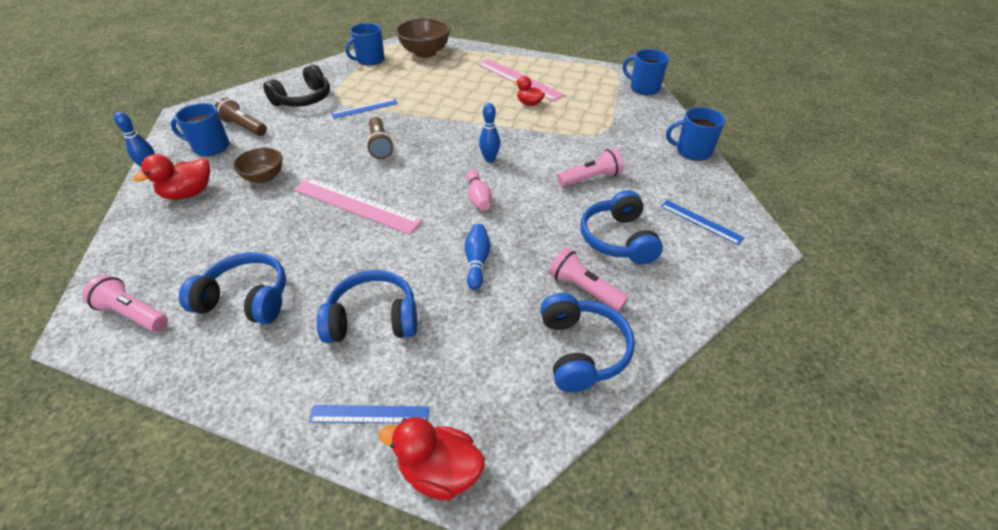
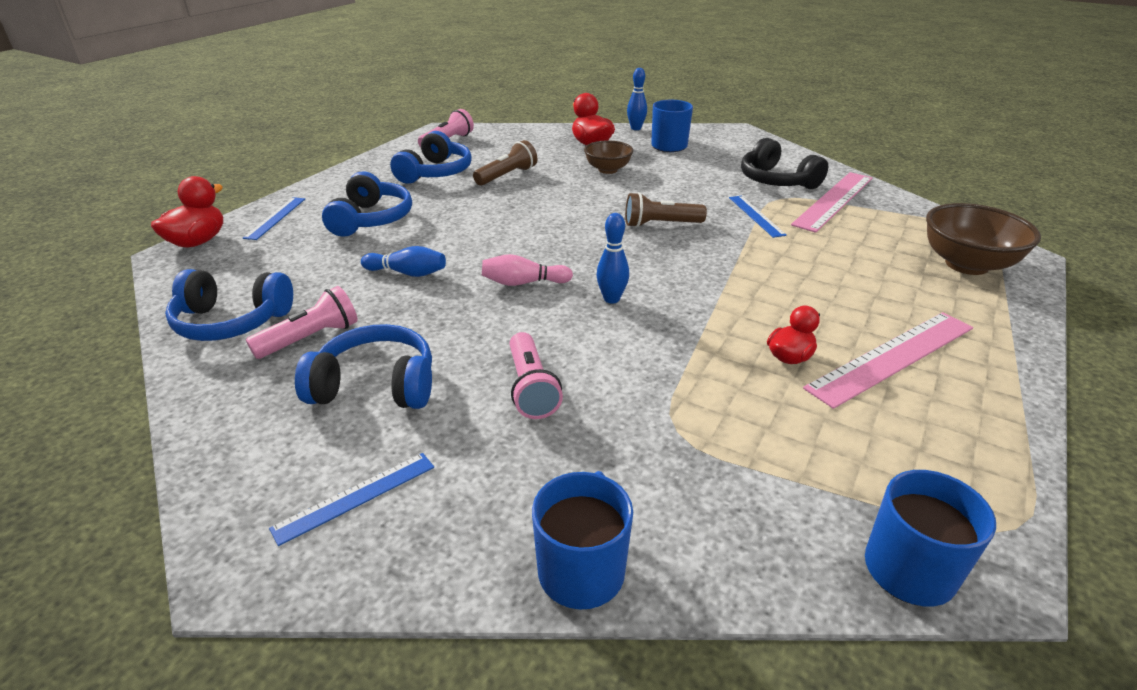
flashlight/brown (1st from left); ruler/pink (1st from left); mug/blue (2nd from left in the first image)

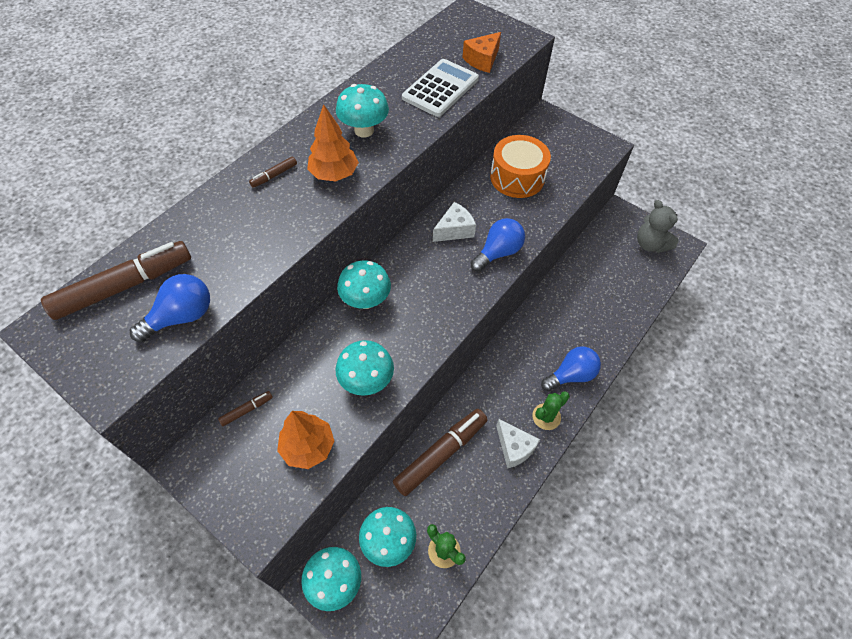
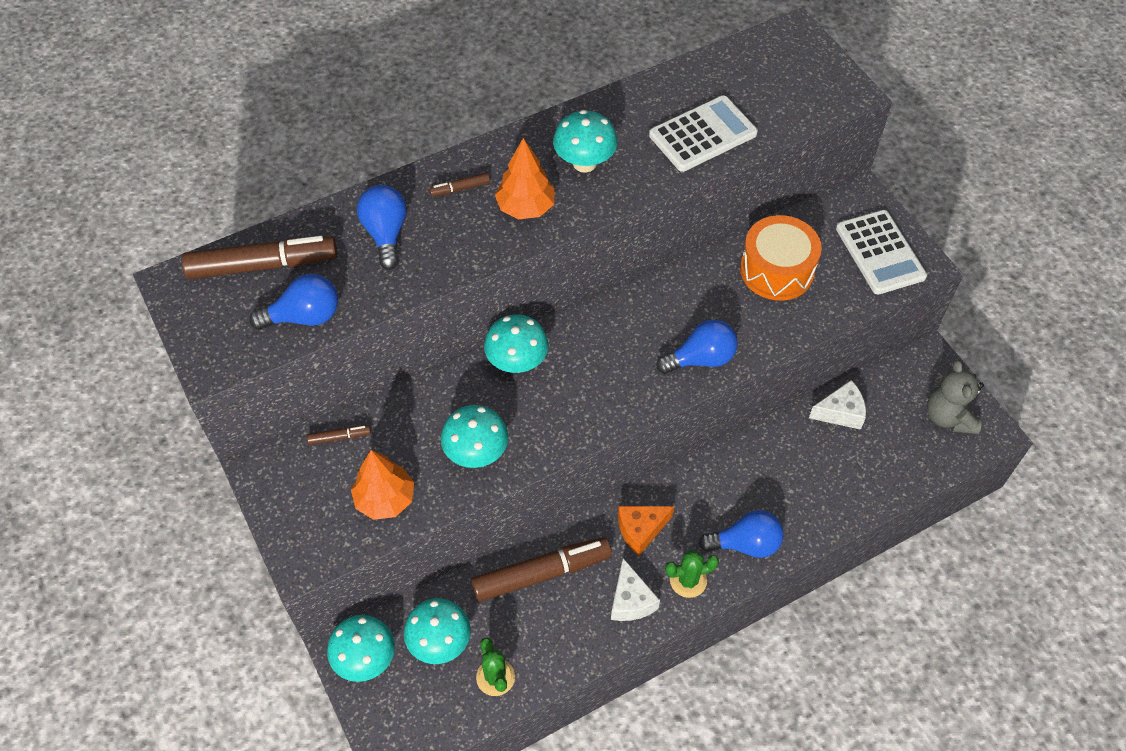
light bulb/blue (2nd from left); cheese/orange; cheese/white (2nd from left); calculator/white (2nd from left)

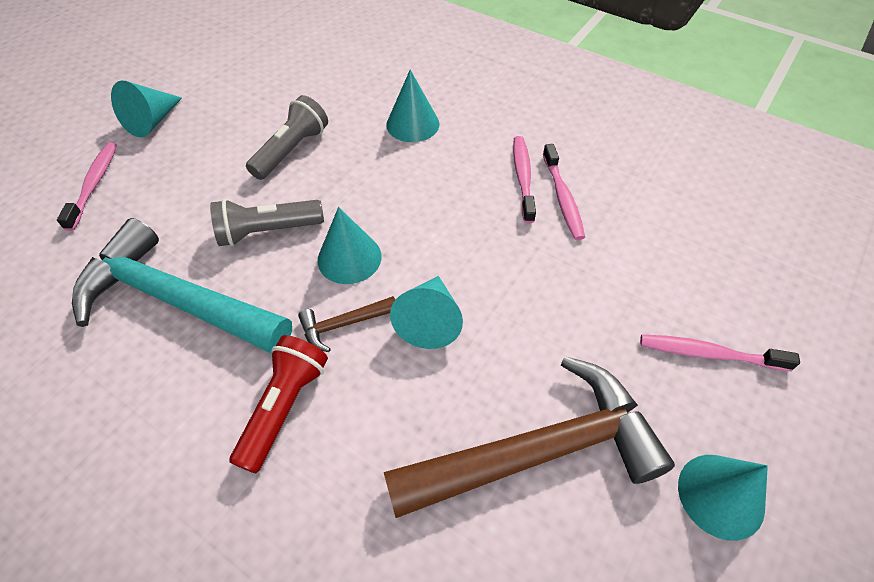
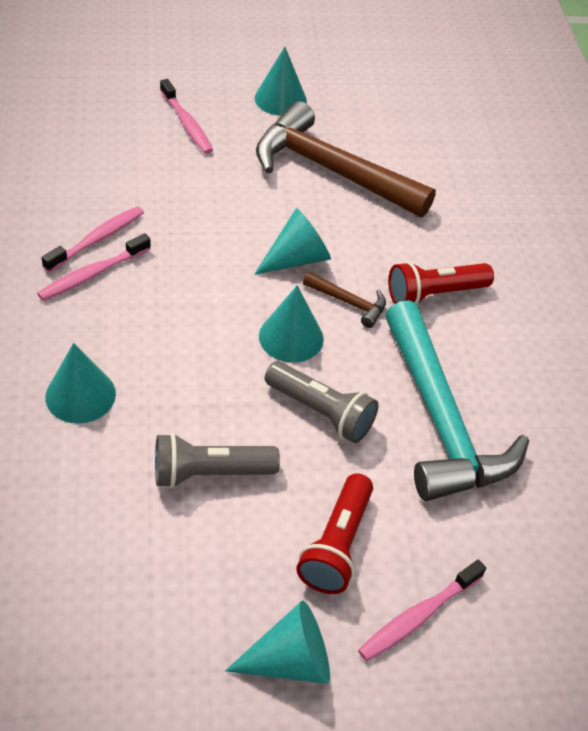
flashlight/red (1st from left)

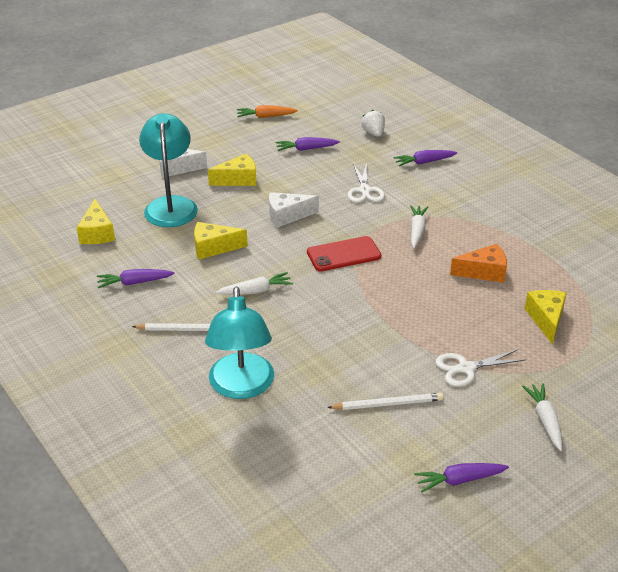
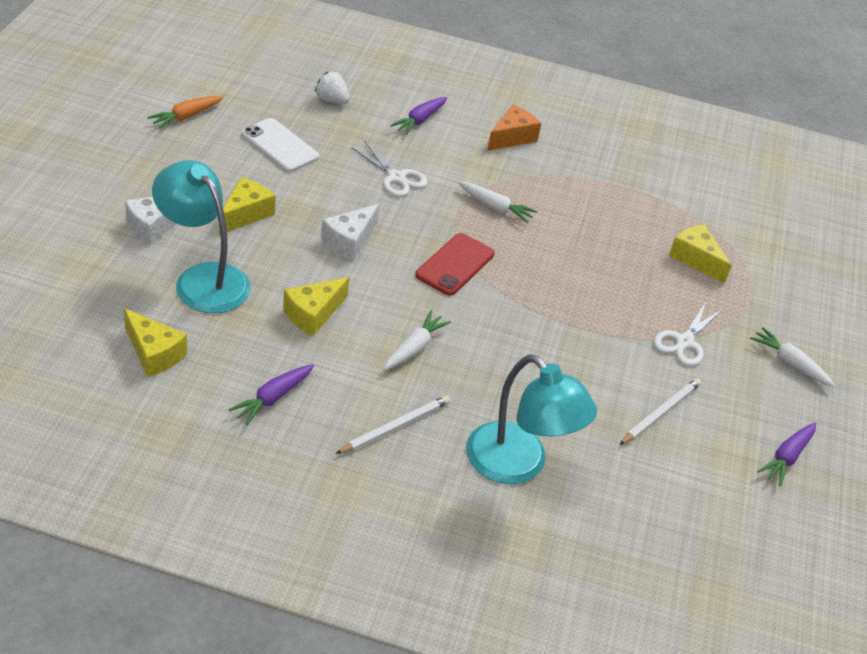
phone/white; carrot/white (2nd from left); cheese/orange

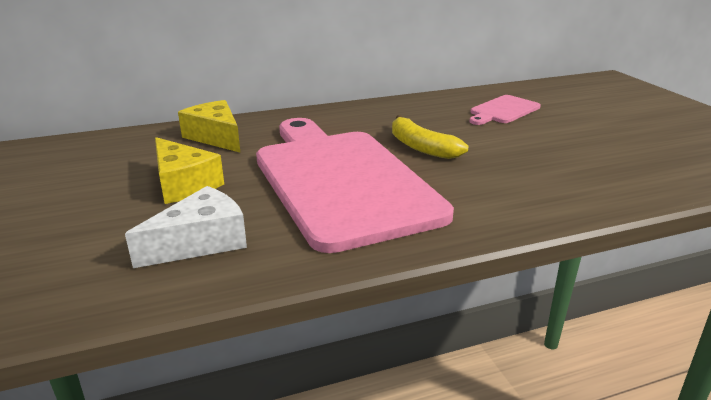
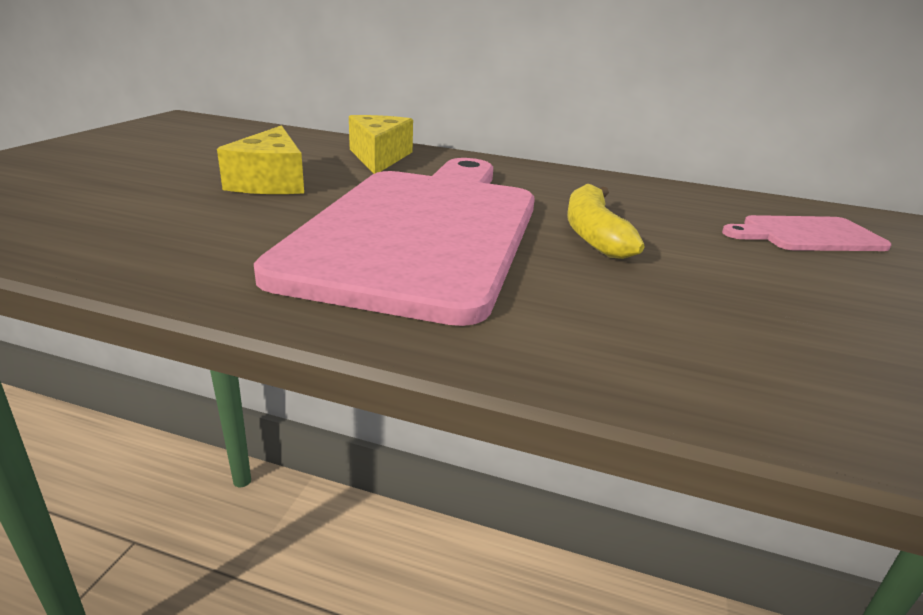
cheese/white

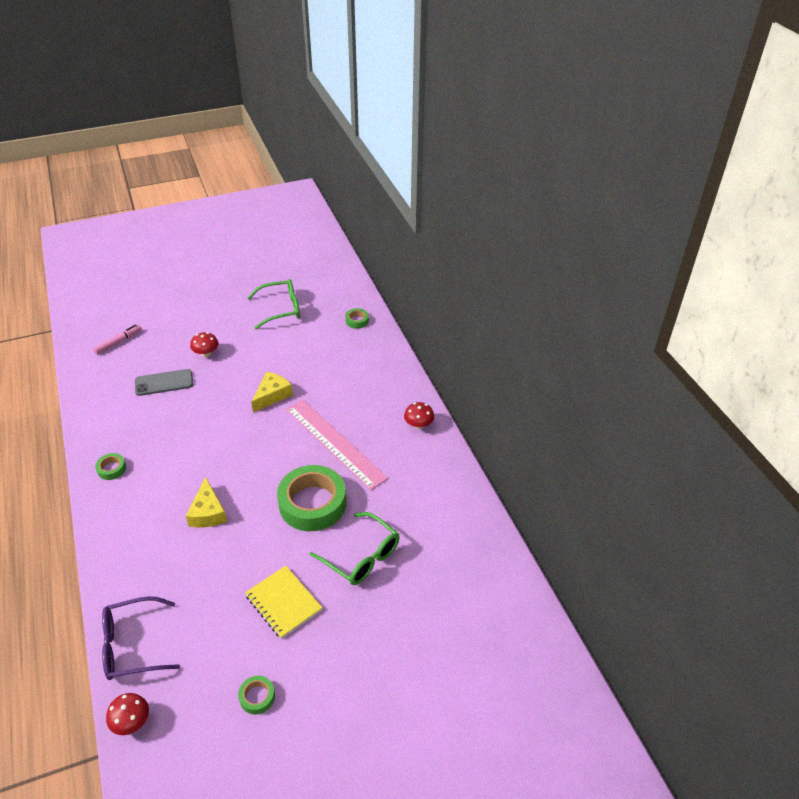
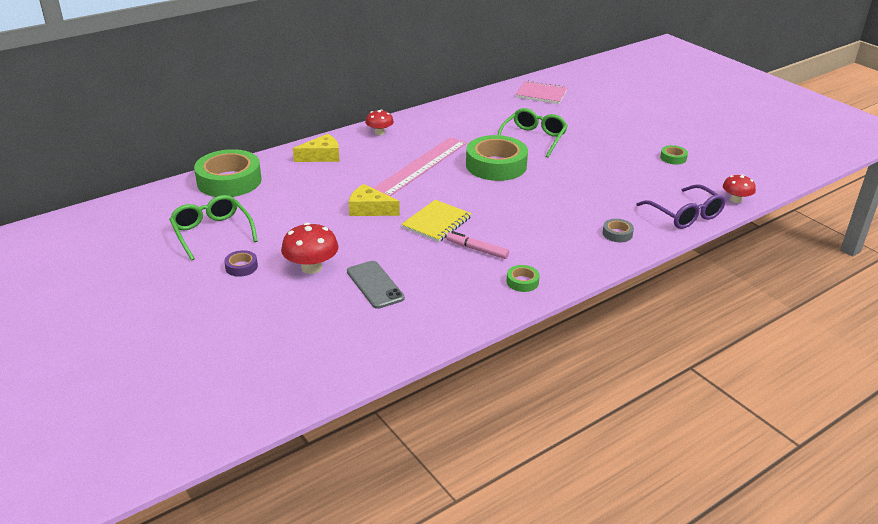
tape/green (1st from left); tape/purple; mushroom/red (1st from left); cheese/yellow (1st from left); notebook/yellow; marker/pink; notebook/pink; tape/grey

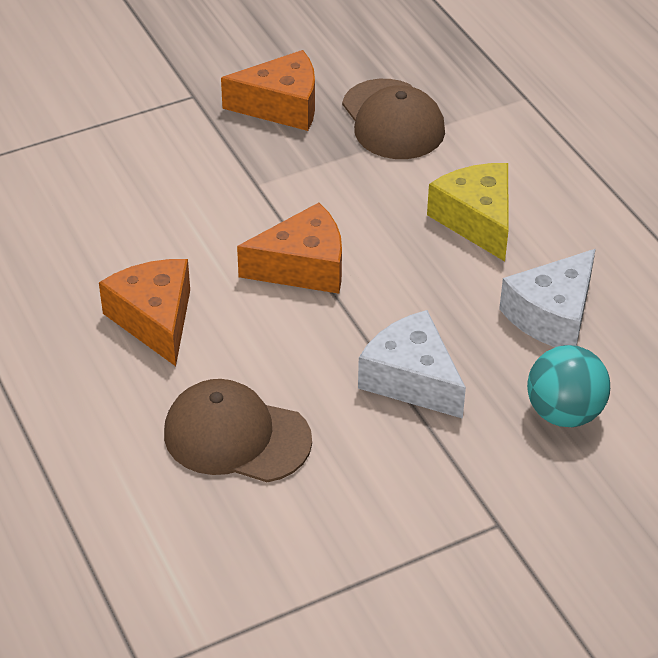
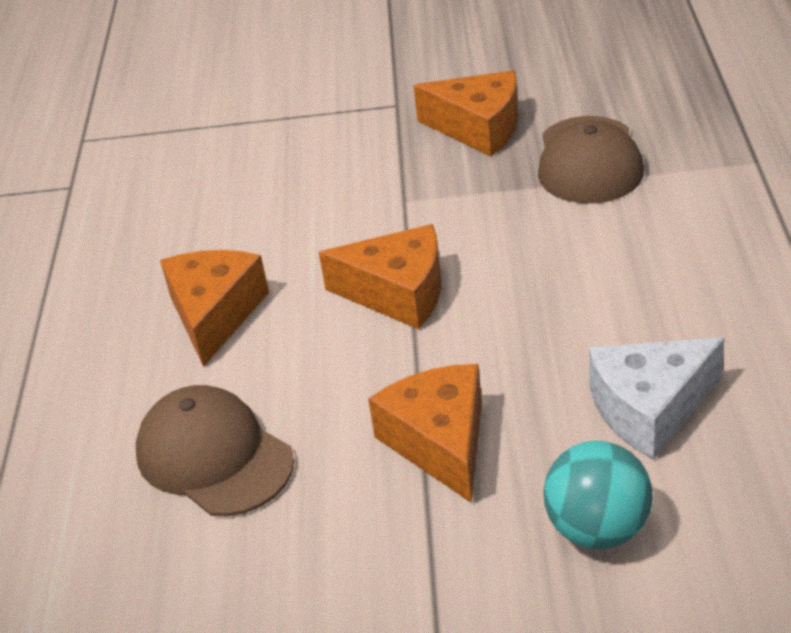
cheese/orange (3rd from left); cheese/yellow

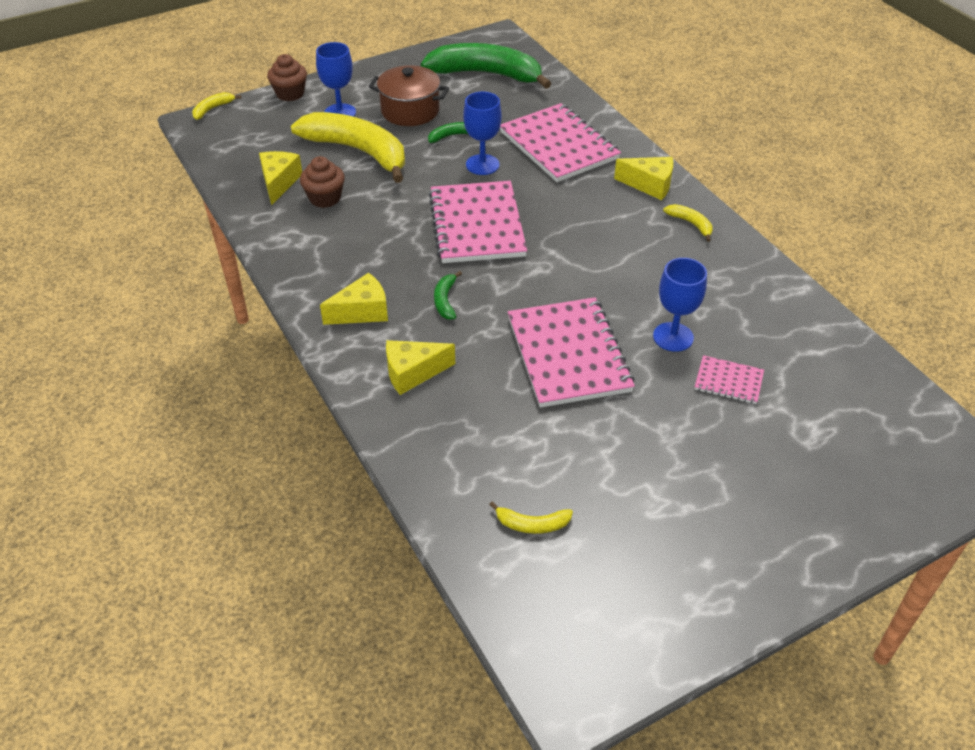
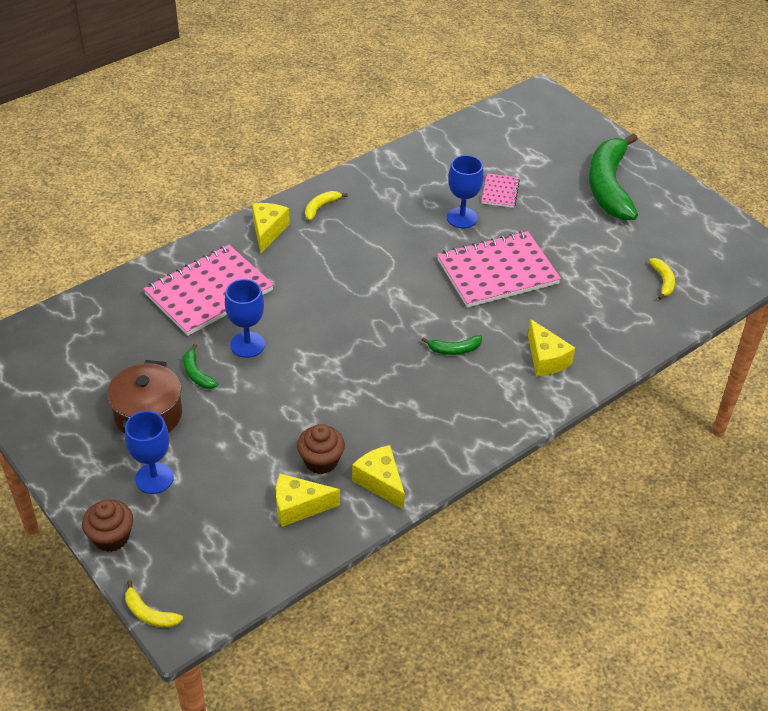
cheese/yellow (3rd from left); banana/green (3rd from left); banana/yellow (2nd from left in the first image); notebook/pink (1st from left in the first image)

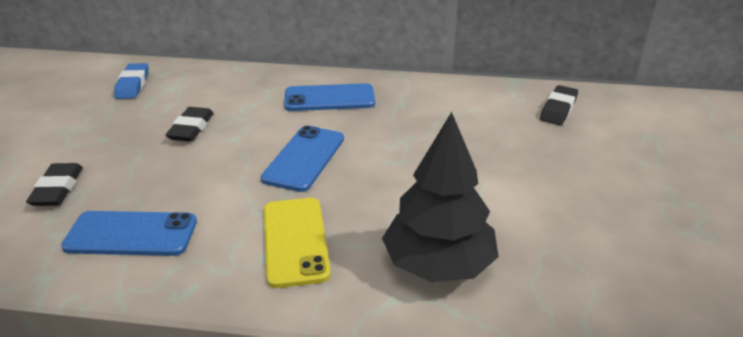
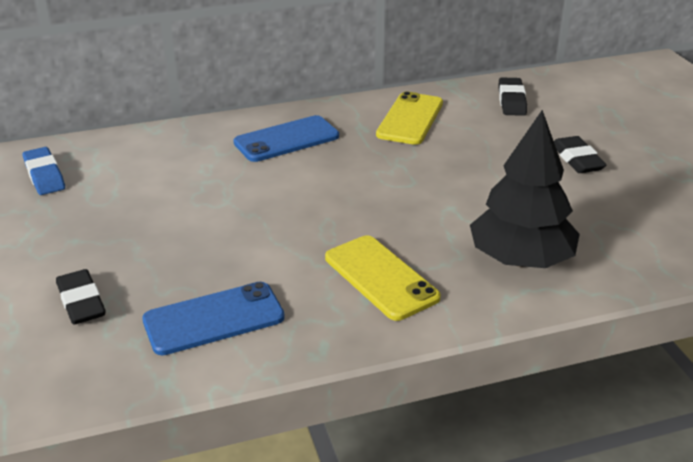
phone/yellow (2nd from left); eraser/black (3rd from left); phone/blue (2nd from left in the first image)

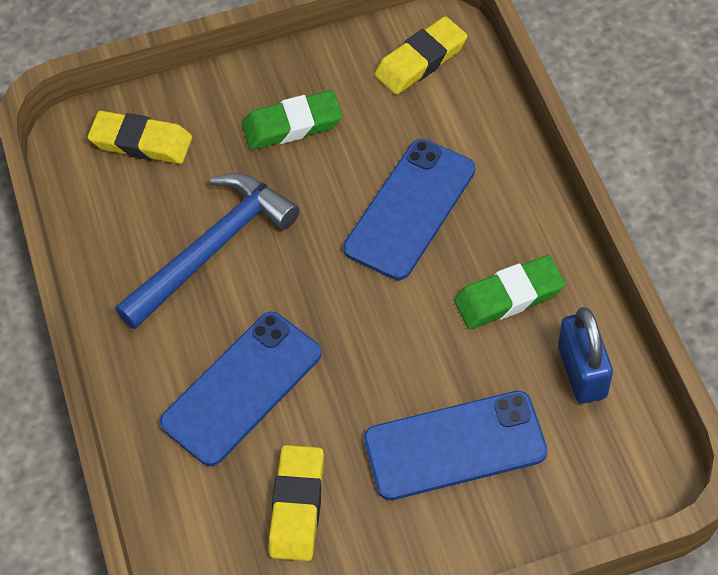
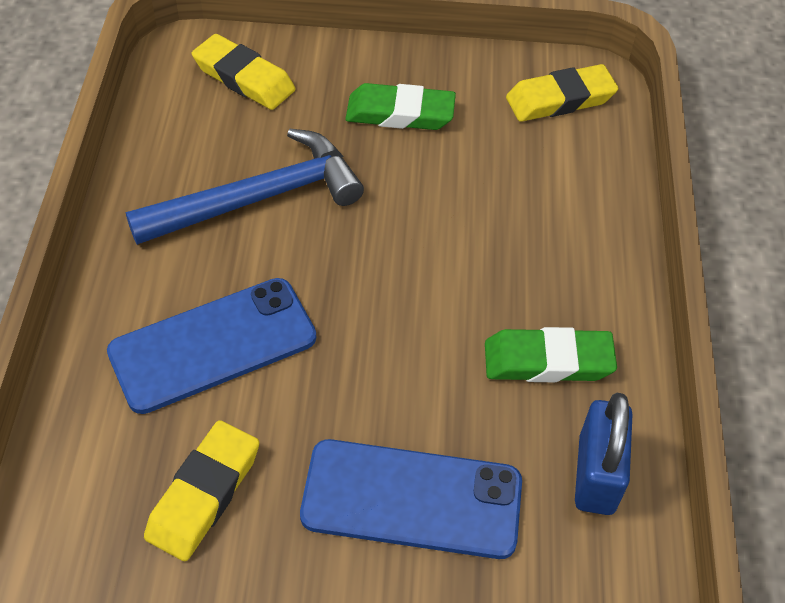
phone/blue (2nd from left in the first image)

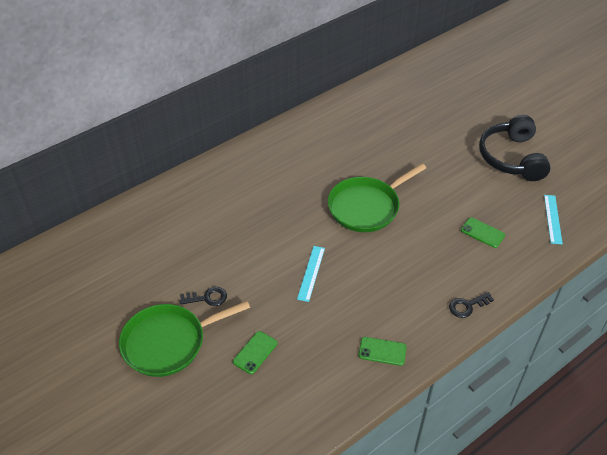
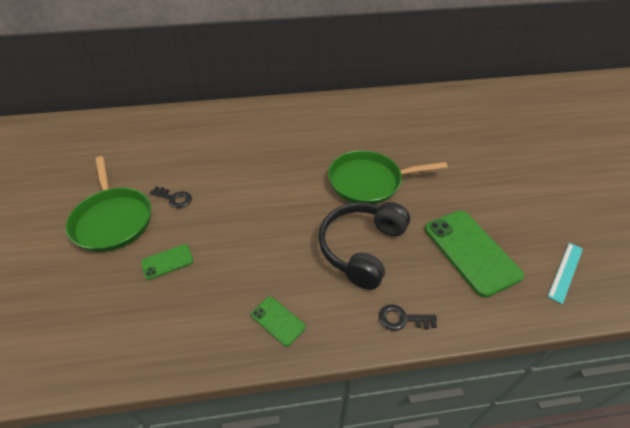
pan/green (1st from left); headphones/black; phone/green (3rd from left); ruler/turquoise (1st from left in the first image)

